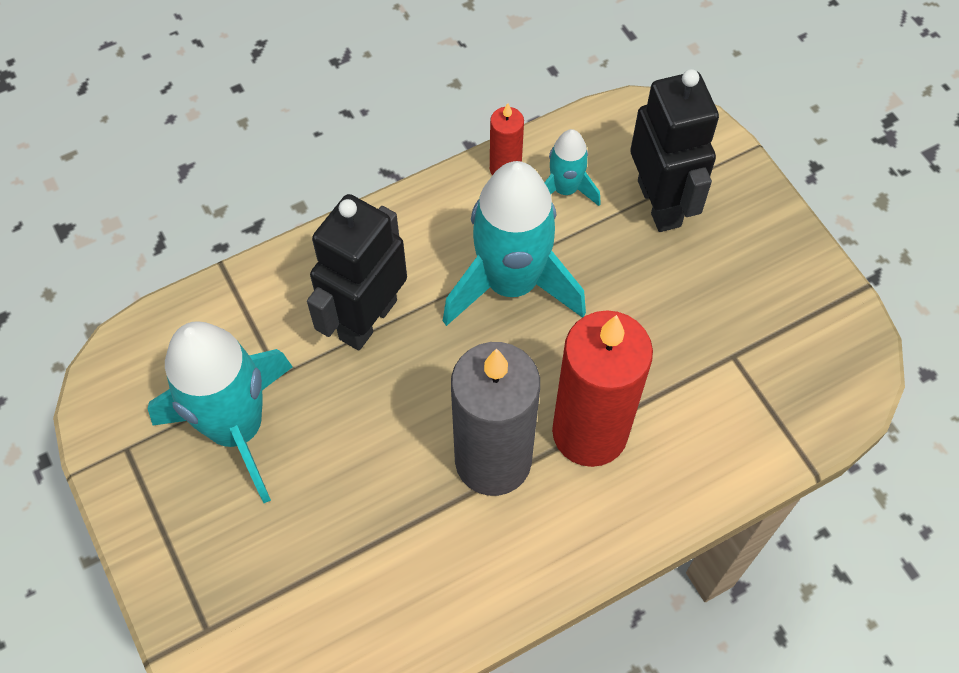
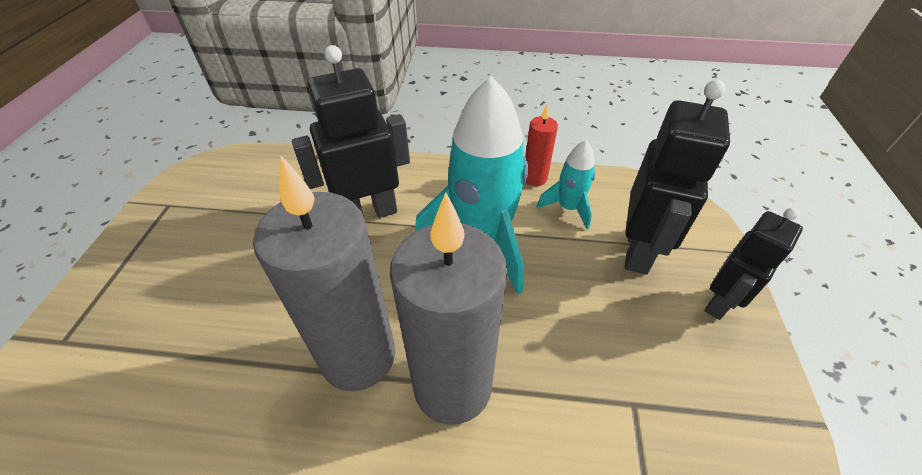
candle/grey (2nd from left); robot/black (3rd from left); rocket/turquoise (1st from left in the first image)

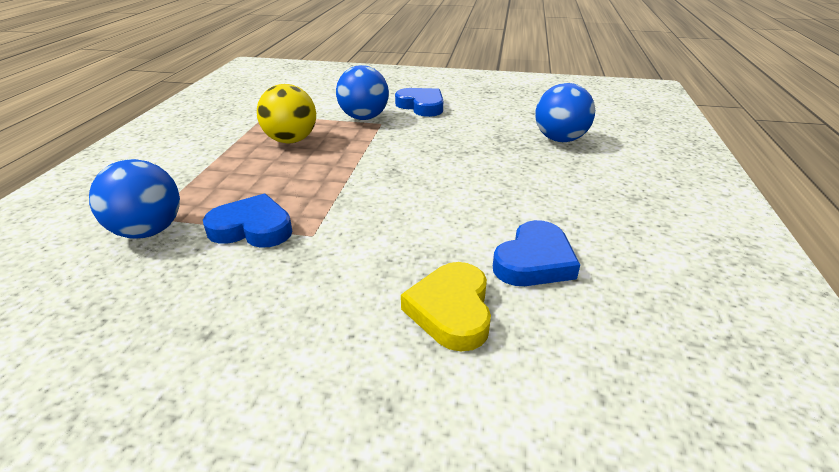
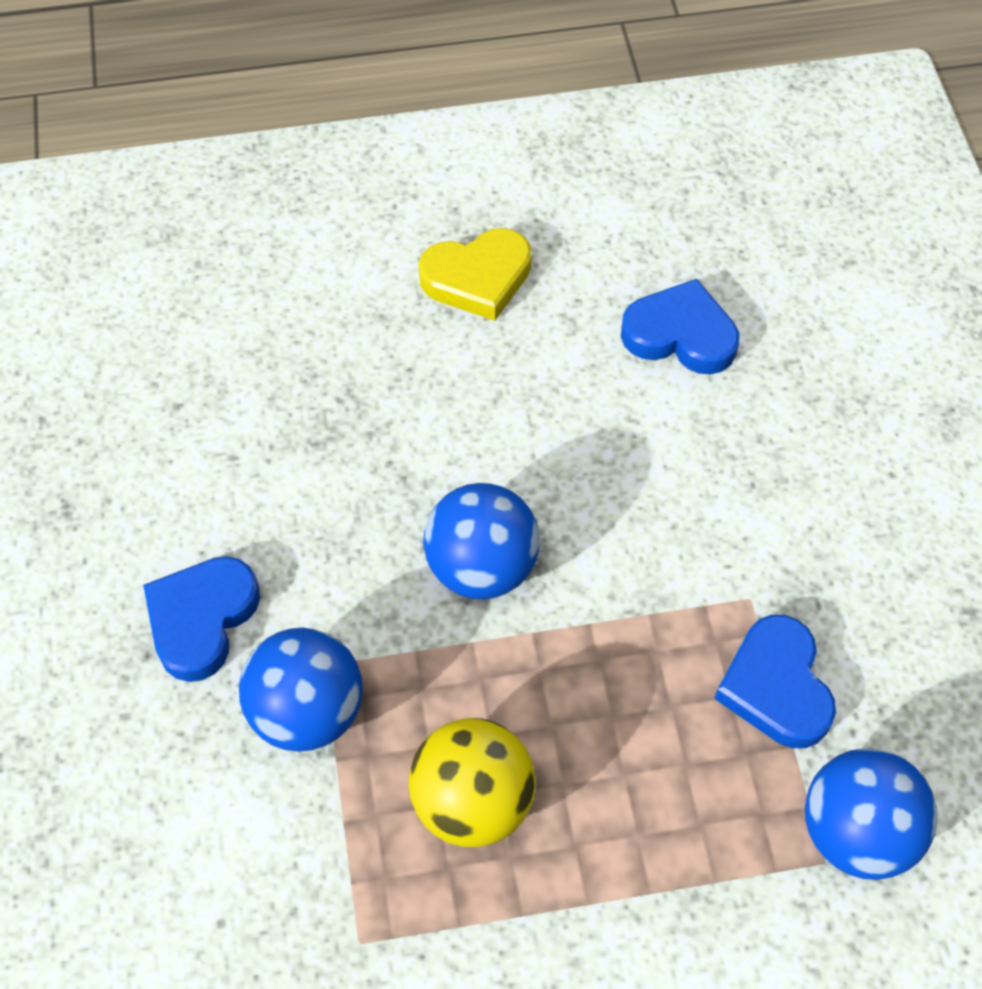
heart/yellow; ball/blue (2nd from left)

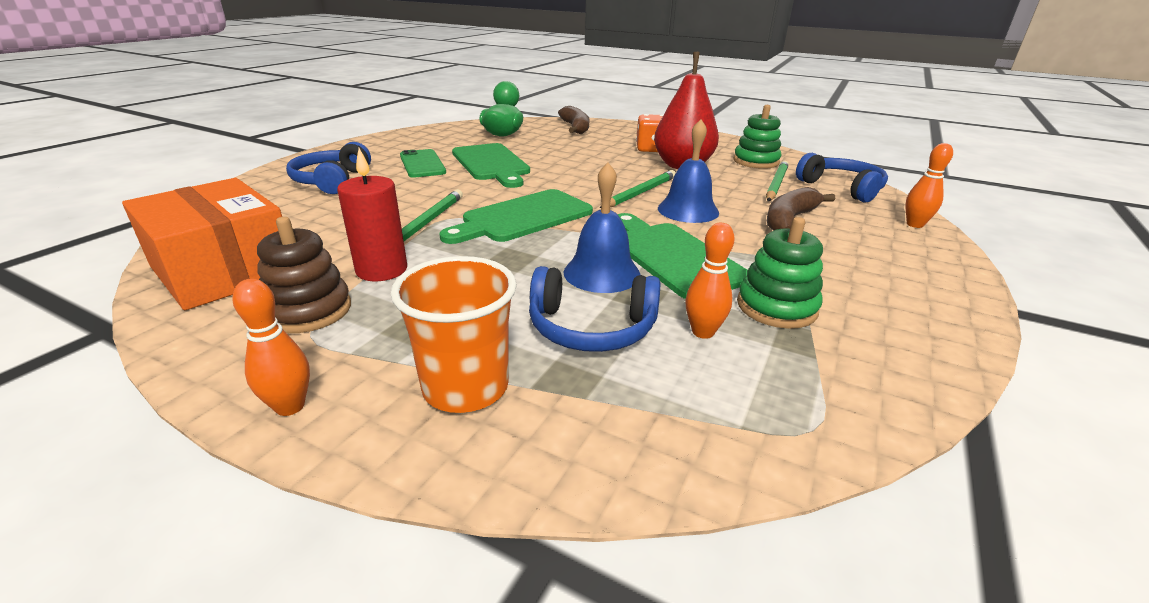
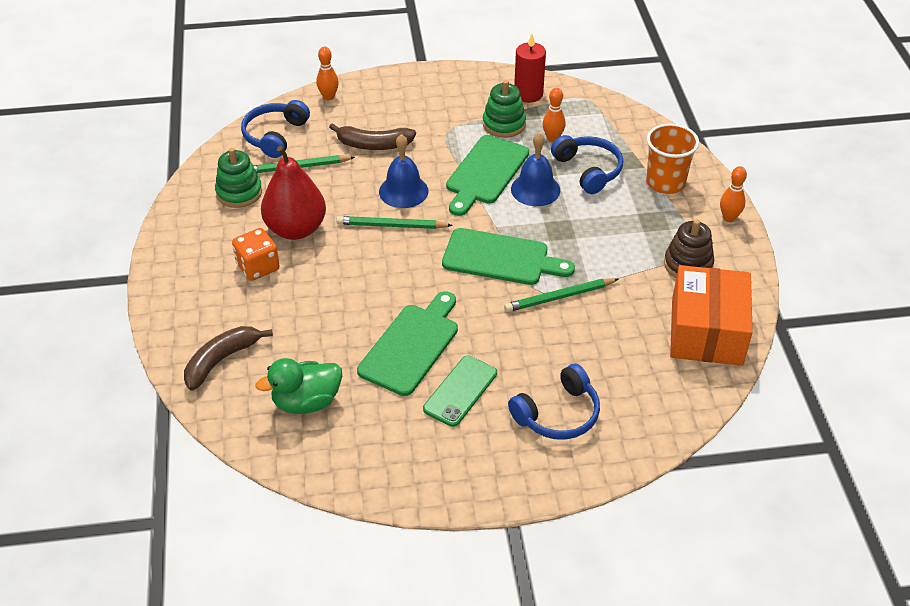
candle/red

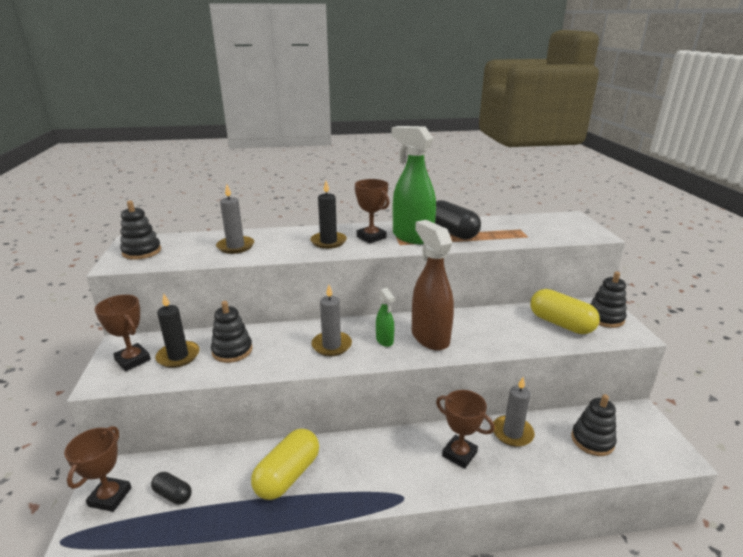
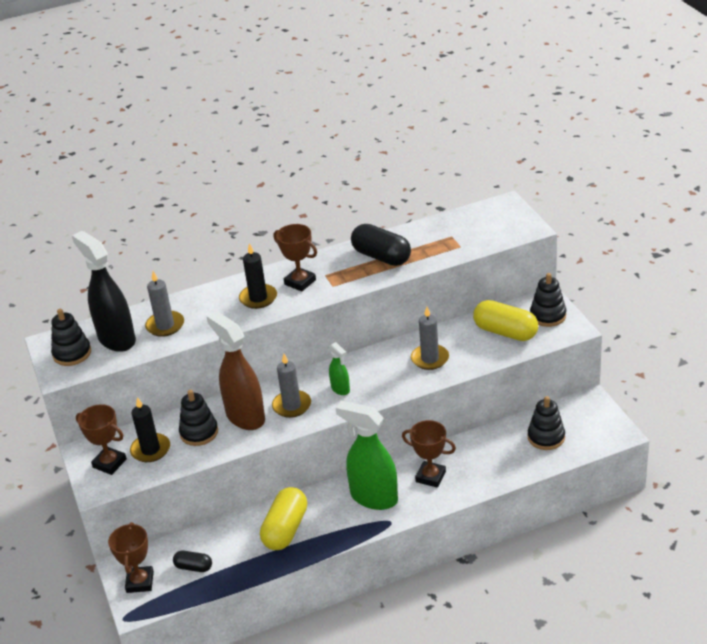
spray bottle/black; spray bottle/brown; spray bottle/green (2nd from left); candle/grey (3rd from left)

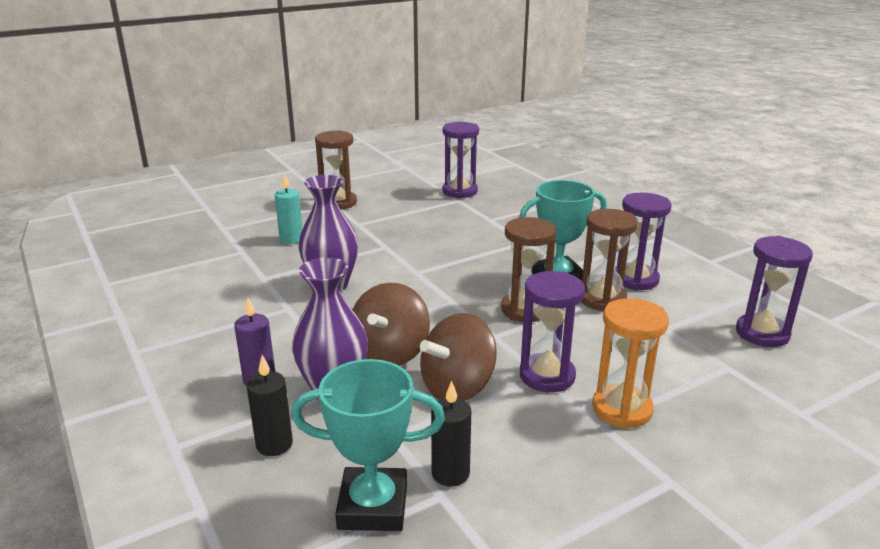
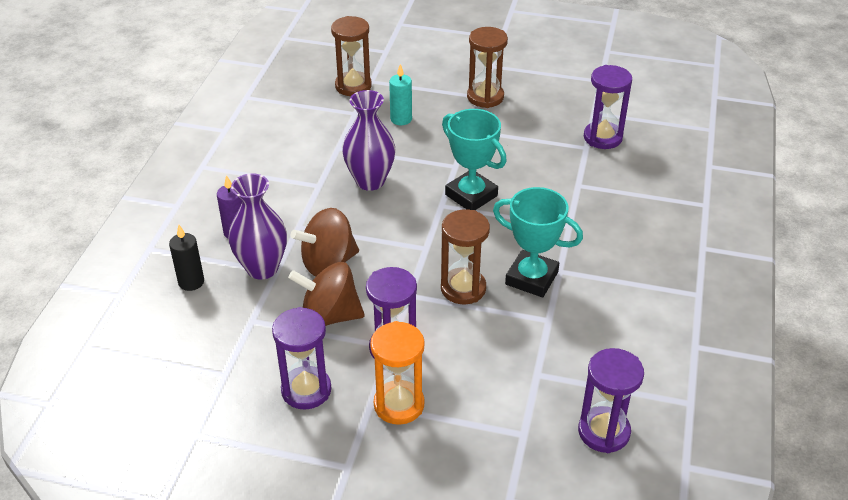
hourglass/purple (1st from left); hourglass/brown (1st from left); trophy/turquoise (1st from left); candle/black (2nd from left in the first image)

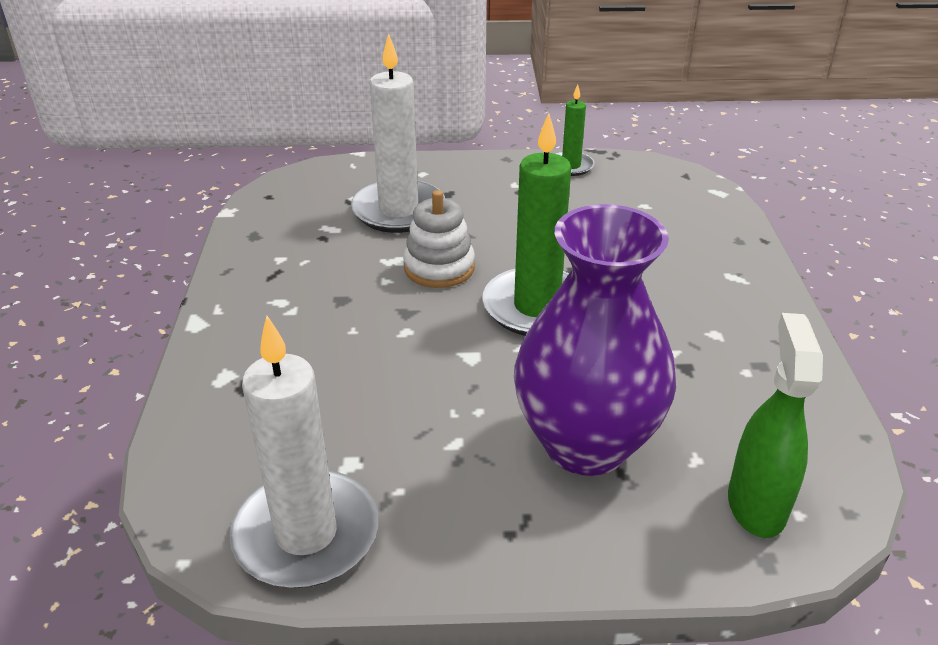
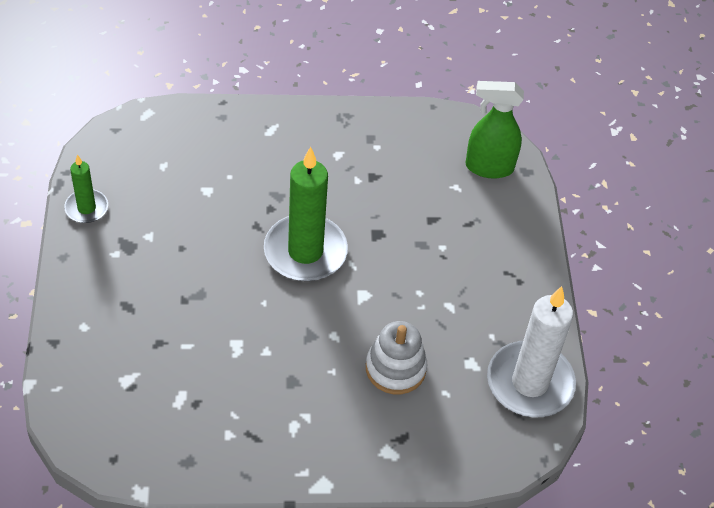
stacking toy/white; candle/white (2nd from left in the first image); vase/purple

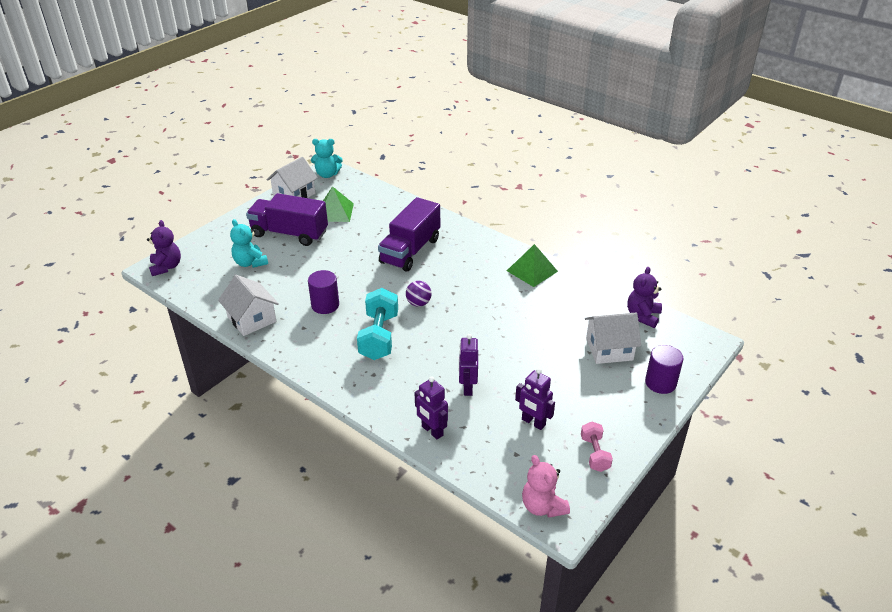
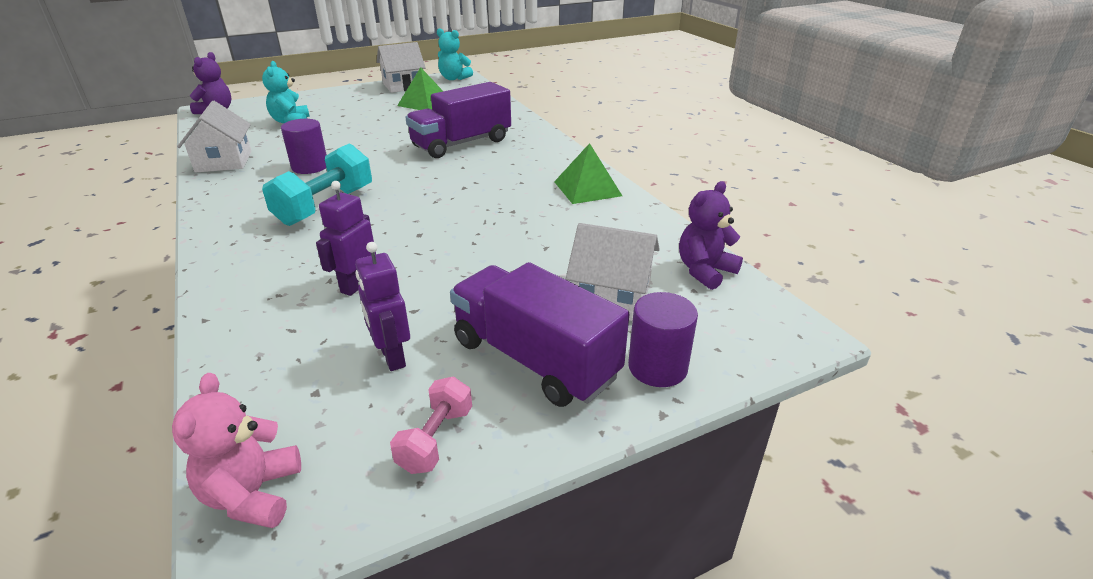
truck/purple (2nd from left); ball/purple; robot/purple (1st from left in the first image)

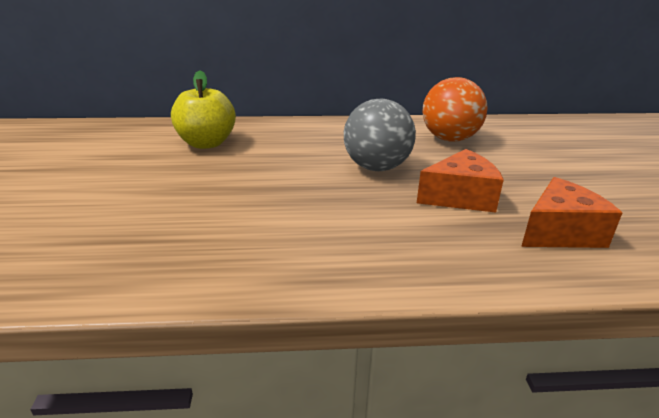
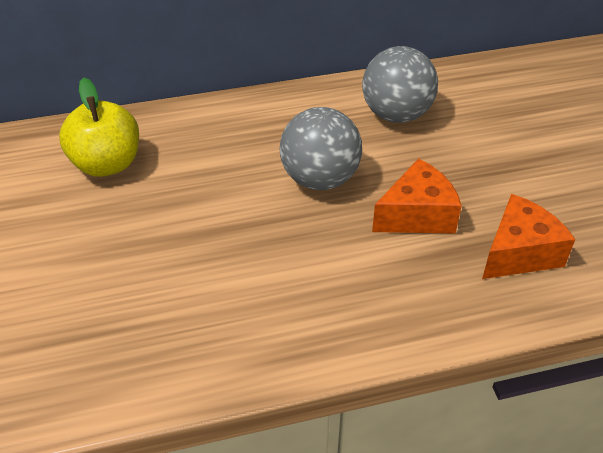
ball/grey (2nd from left)

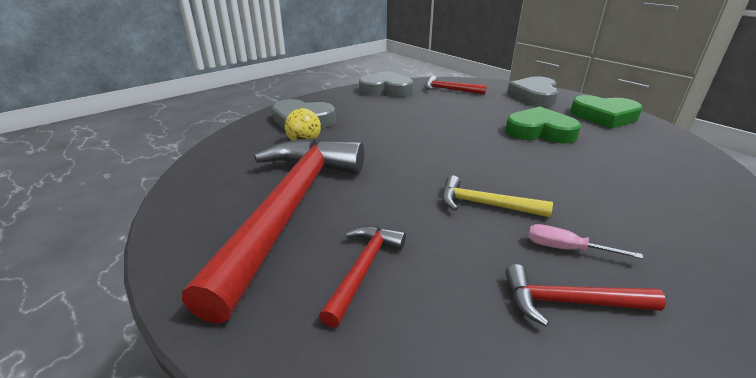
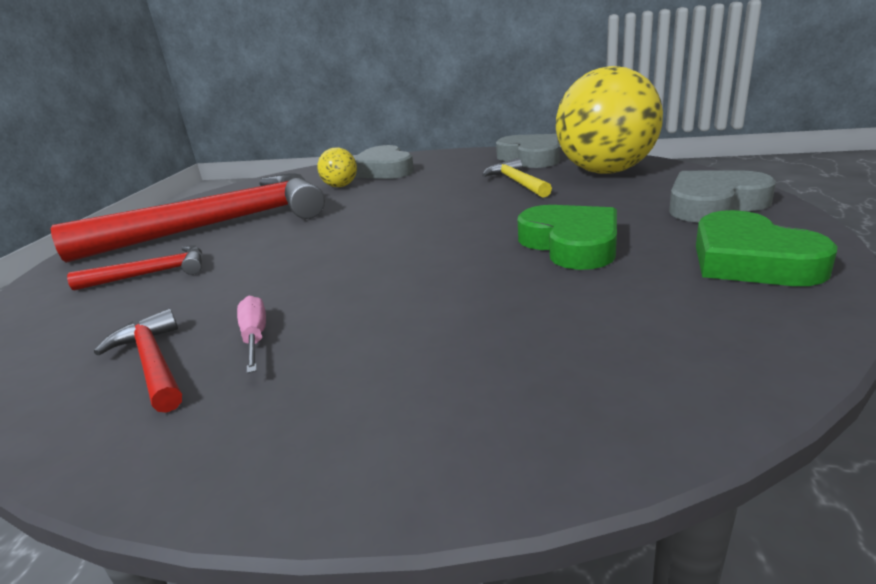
hammer/yellow; ball/yellow (2nd from left)

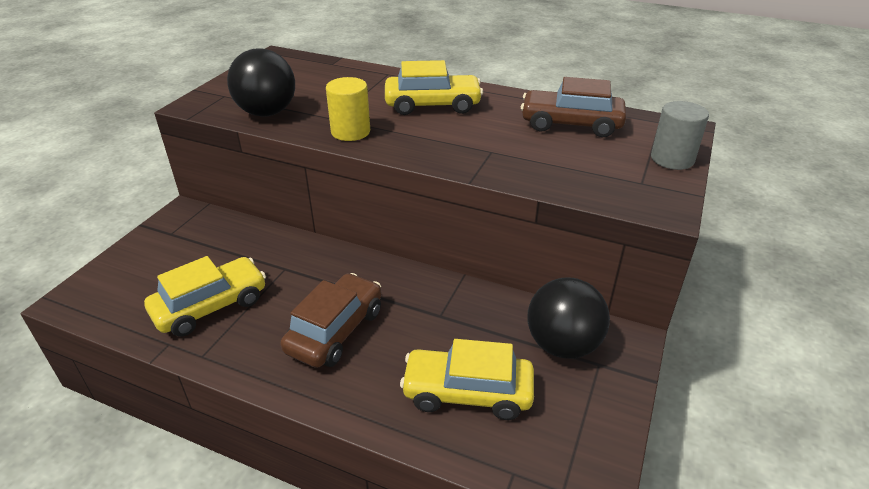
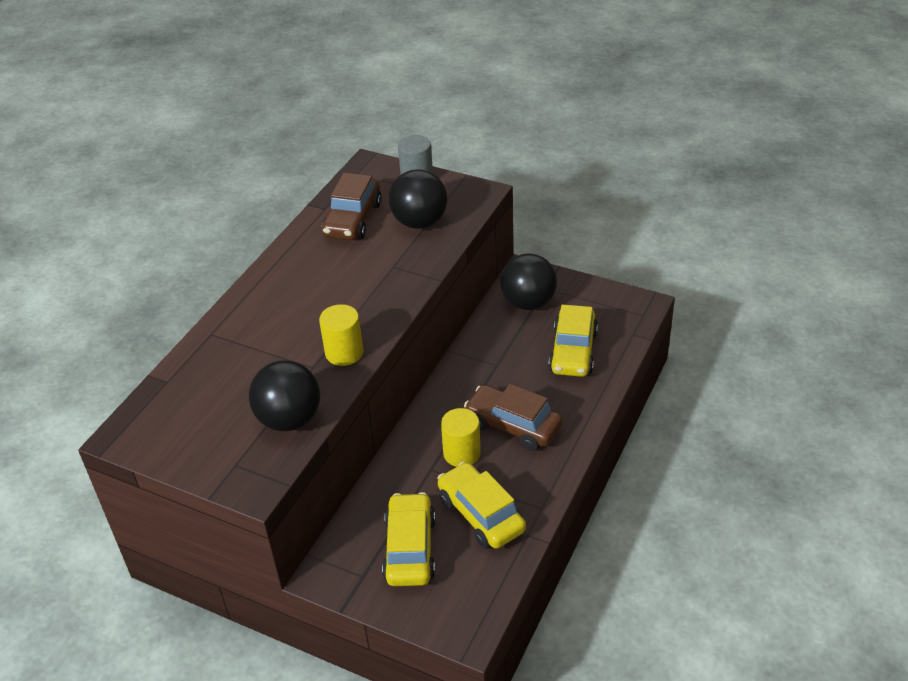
car/yellow (1st from left); ball/black (2nd from left); cylinder/yellow (2nd from left)

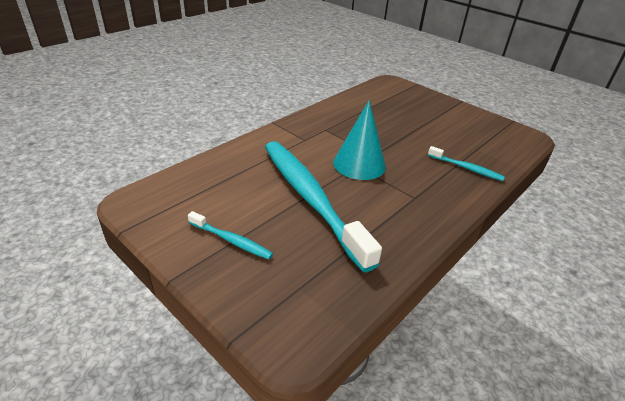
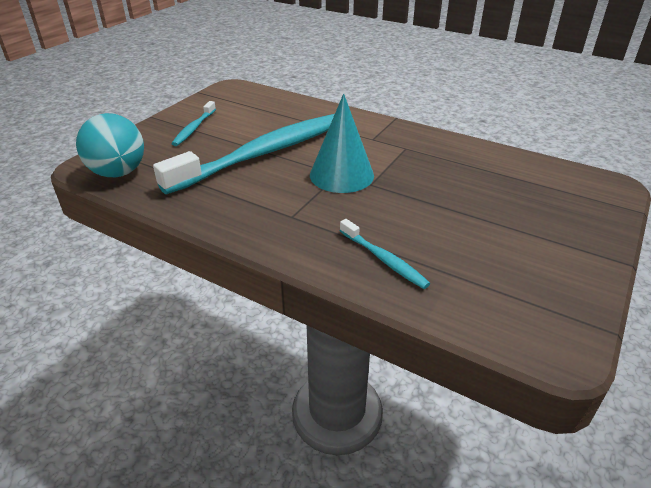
ball/turquoise; toothbrush/turquoise (3rd from left)

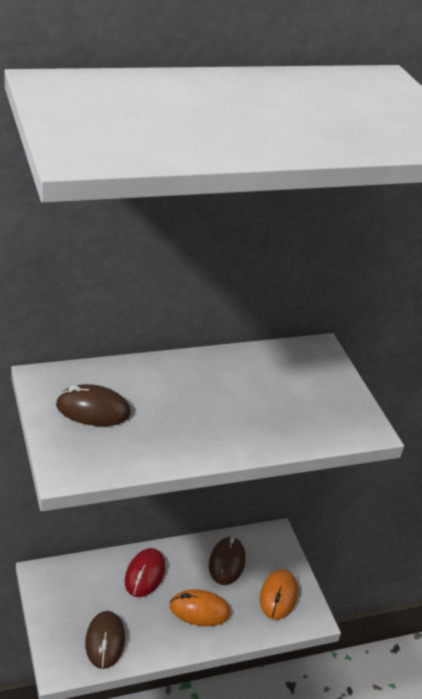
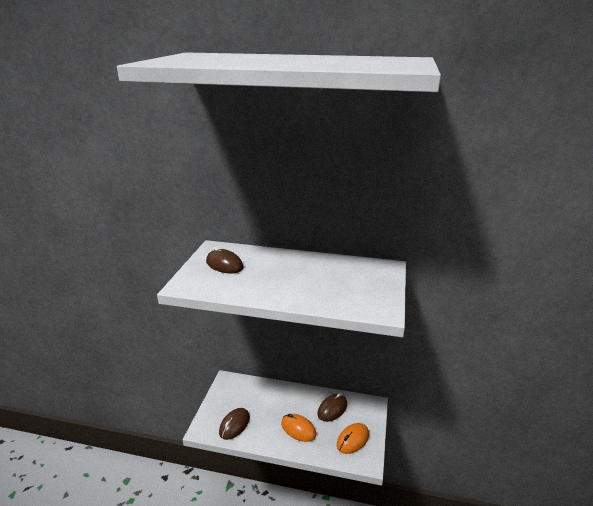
mouse/red

